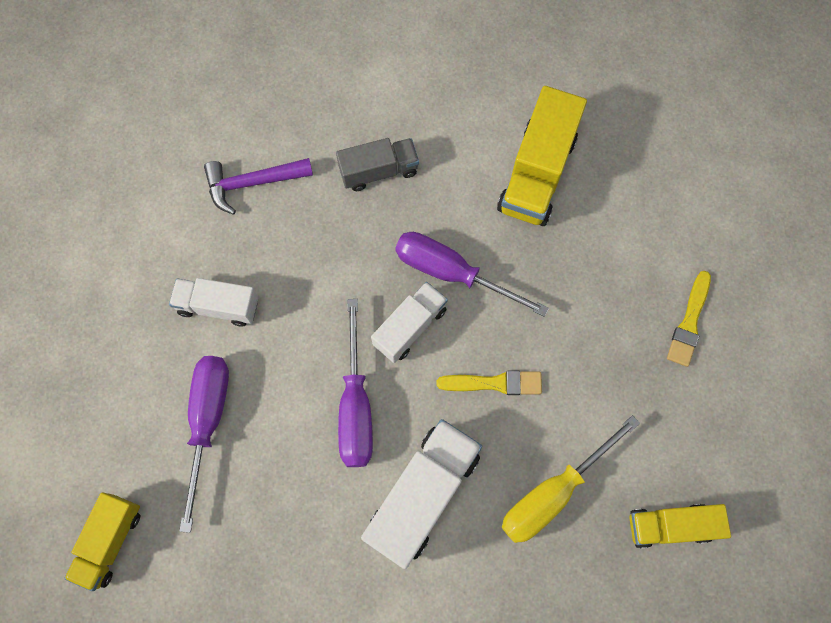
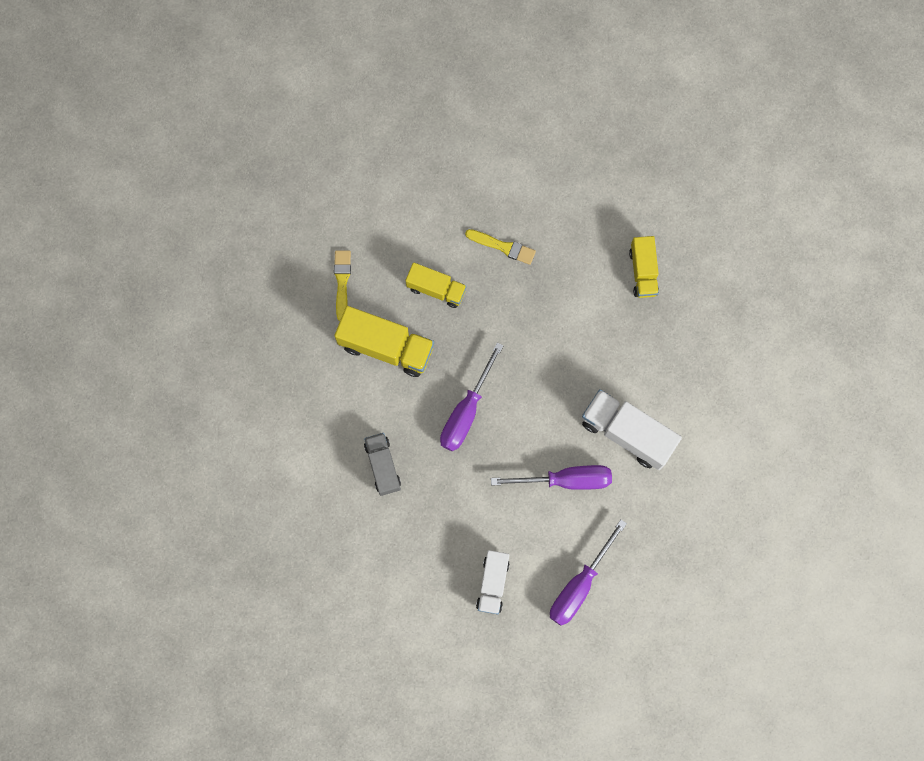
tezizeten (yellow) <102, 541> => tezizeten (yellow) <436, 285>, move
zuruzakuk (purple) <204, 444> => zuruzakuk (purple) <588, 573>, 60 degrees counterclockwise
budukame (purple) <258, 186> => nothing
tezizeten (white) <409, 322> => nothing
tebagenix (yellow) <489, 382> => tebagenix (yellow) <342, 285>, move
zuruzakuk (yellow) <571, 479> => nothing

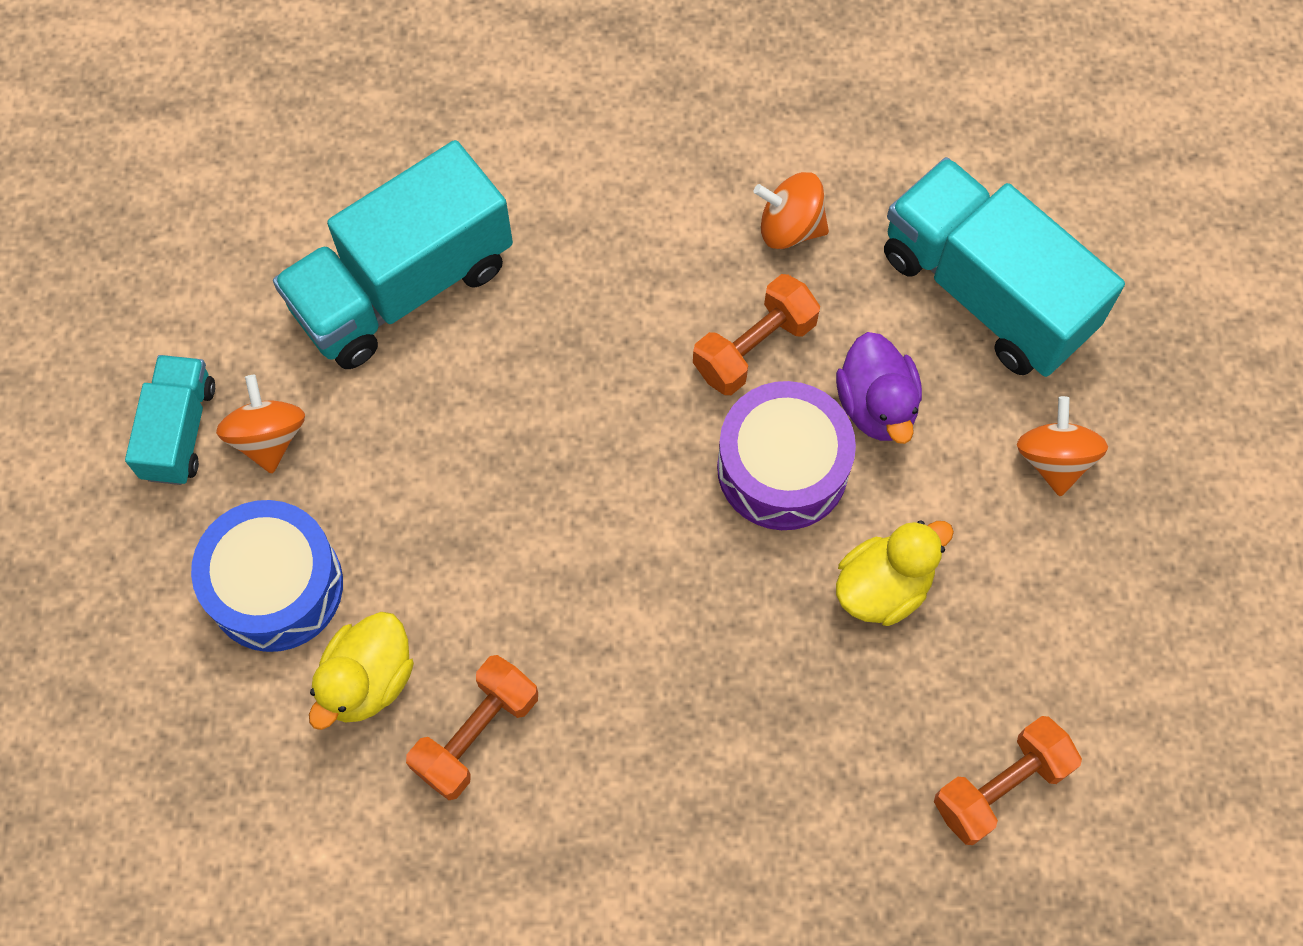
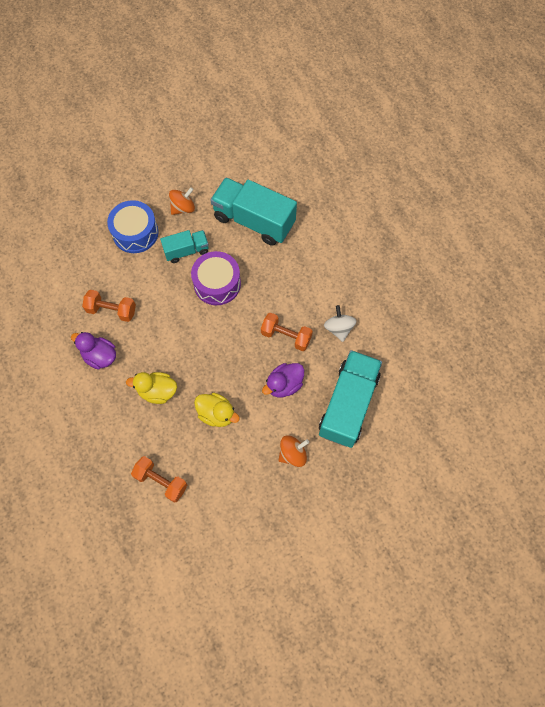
tezizeten (turquoise) <170, 420> => tezizeten (turquoise) <184, 246>, move
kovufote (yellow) <361, 671> => kovufote (yellow) <151, 388>, move
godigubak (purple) <786, 455> => godigubak (purple) <216, 278>, move
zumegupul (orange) <791, 210> => zumegupul (white) <340, 323>
nothing => kovufote (purple) <93, 351>

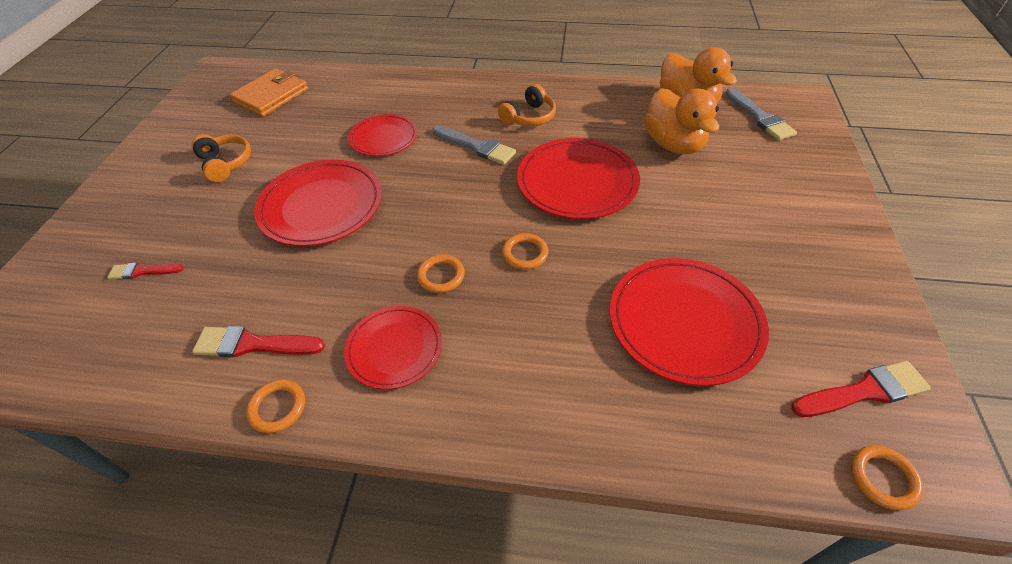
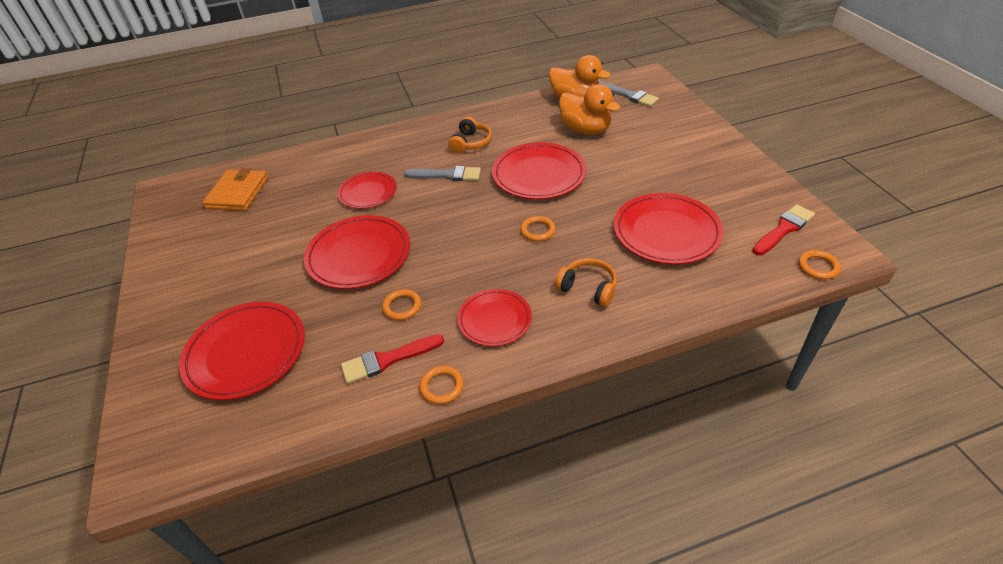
tebagenix (red) <145, 271> => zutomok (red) <242, 351>
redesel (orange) <221, 158> => redesel (orange) <586, 282>, move
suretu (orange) <441, 273> => suretu (orange) <401, 304>, move

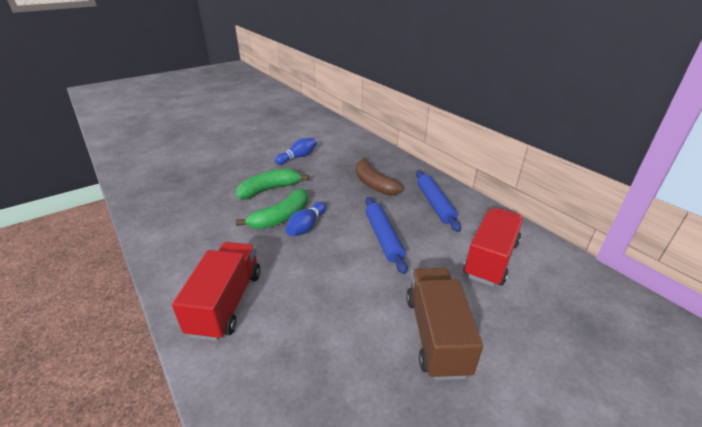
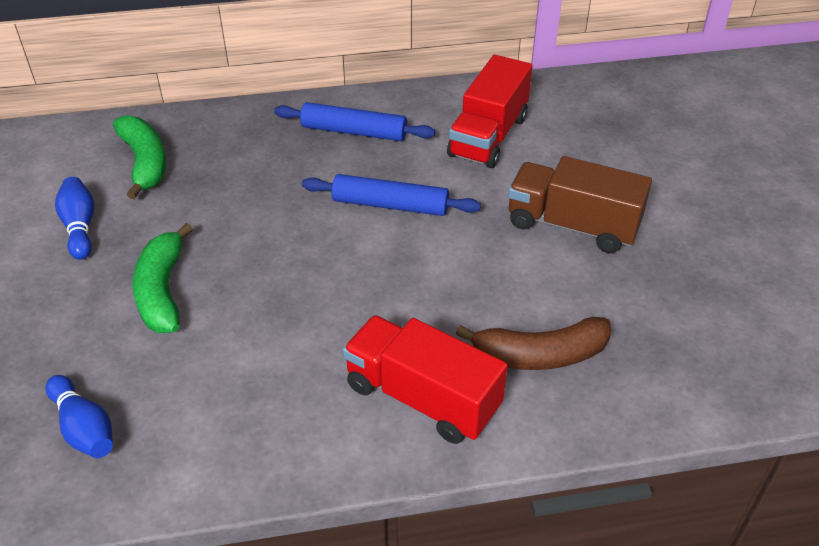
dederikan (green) <271, 209> => dederikan (green) <139, 157>, move
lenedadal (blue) <305, 219> => lenedadal (blue) <79, 416>, move
dederikan (brown) <379, 176> => dederikan (brown) <533, 343>, move
tezizeten (red) <493, 247> => tezizeten (red) <490, 111>, 120 degrees counterclockwise

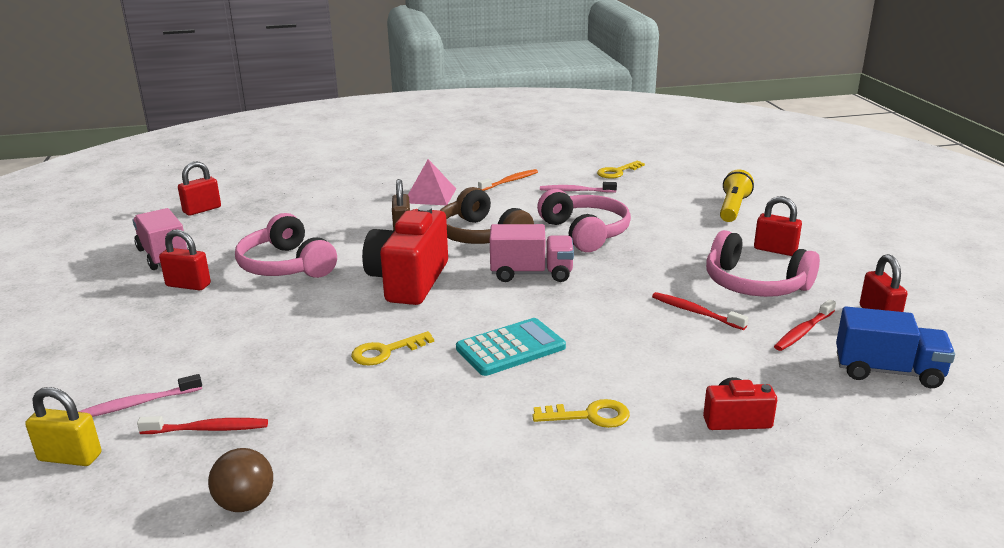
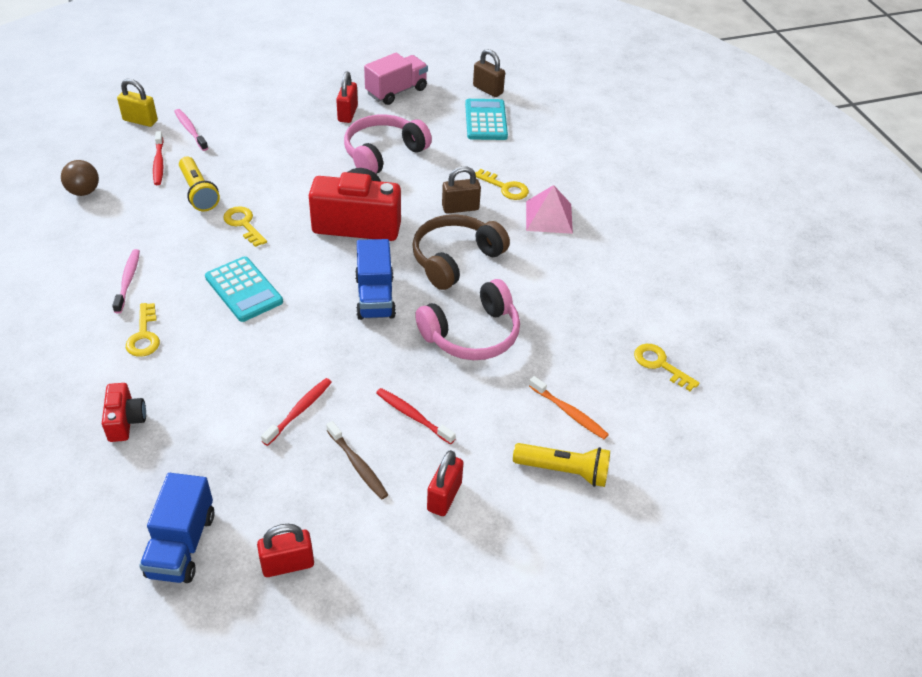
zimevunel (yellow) <63, 426> => zimevunel (yellow) <137, 103>, 75 degrees counterclockwise
zimevunel (red) <199, 188> => zimevunel (brown) <489, 73>
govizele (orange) <508, 180> => govizele (orange) <569, 407>, move
tezizeten (pink) <532, 253> => tezizeten (blue) <375, 279>
govizele (pink) <578, 187> => govizele (pink) <126, 281>, move
redesel (pink) <763, 263> => govizele (brown) <357, 460>
govizele (red) <805, 325> => govizele (red) <416, 416>, move
nothing => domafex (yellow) <199, 184>
nothing => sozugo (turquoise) <486, 119>
nothing => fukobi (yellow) <502, 184>

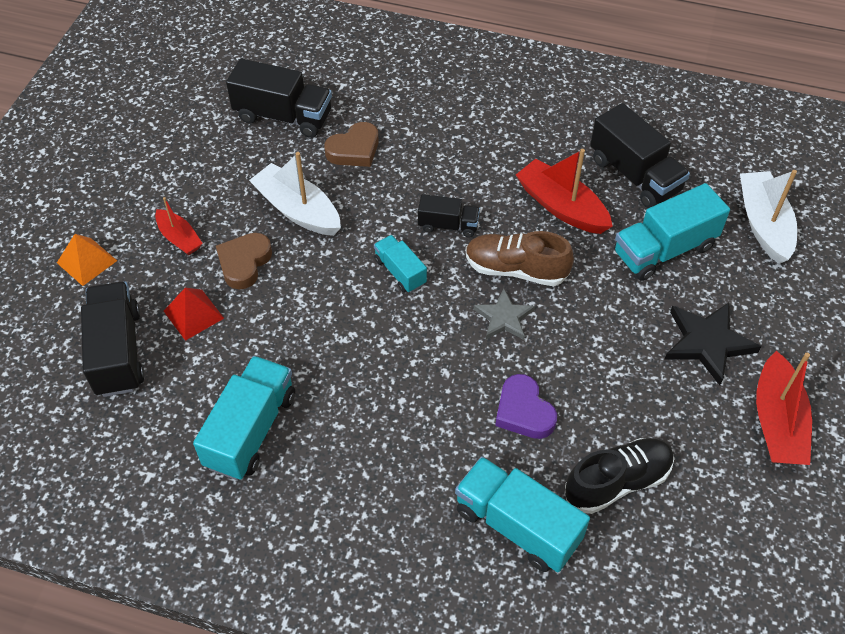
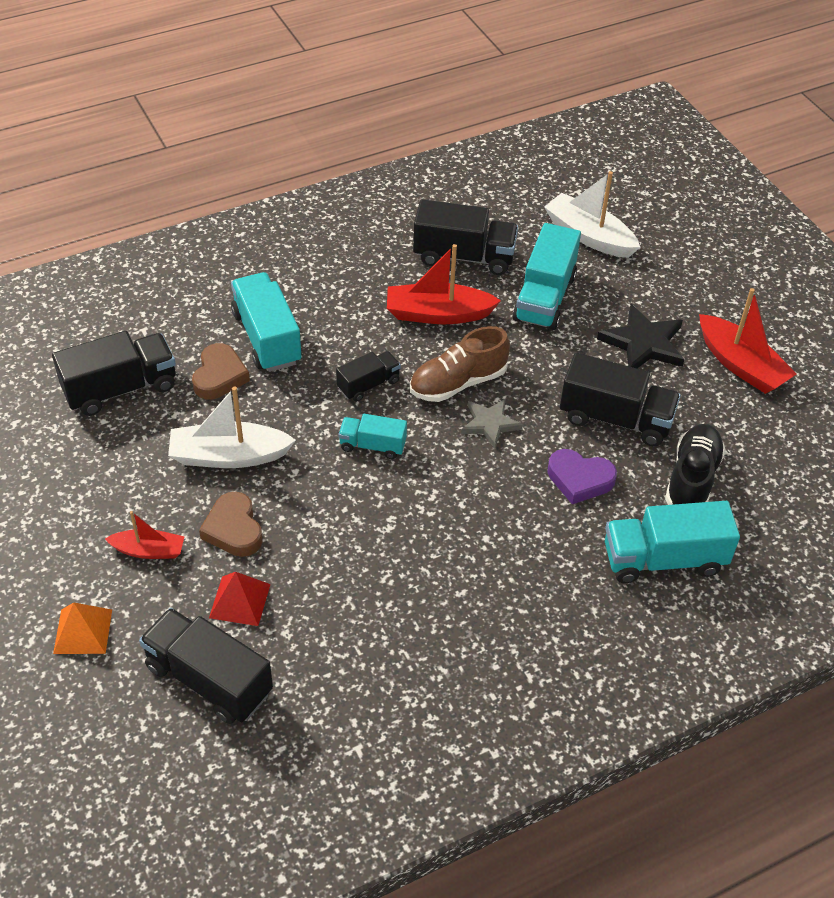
tezizeten (turquoise) <244, 418> => tezizeten (turquoise) <266, 322>, move
nothing => tezizeten (black) <620, 400>

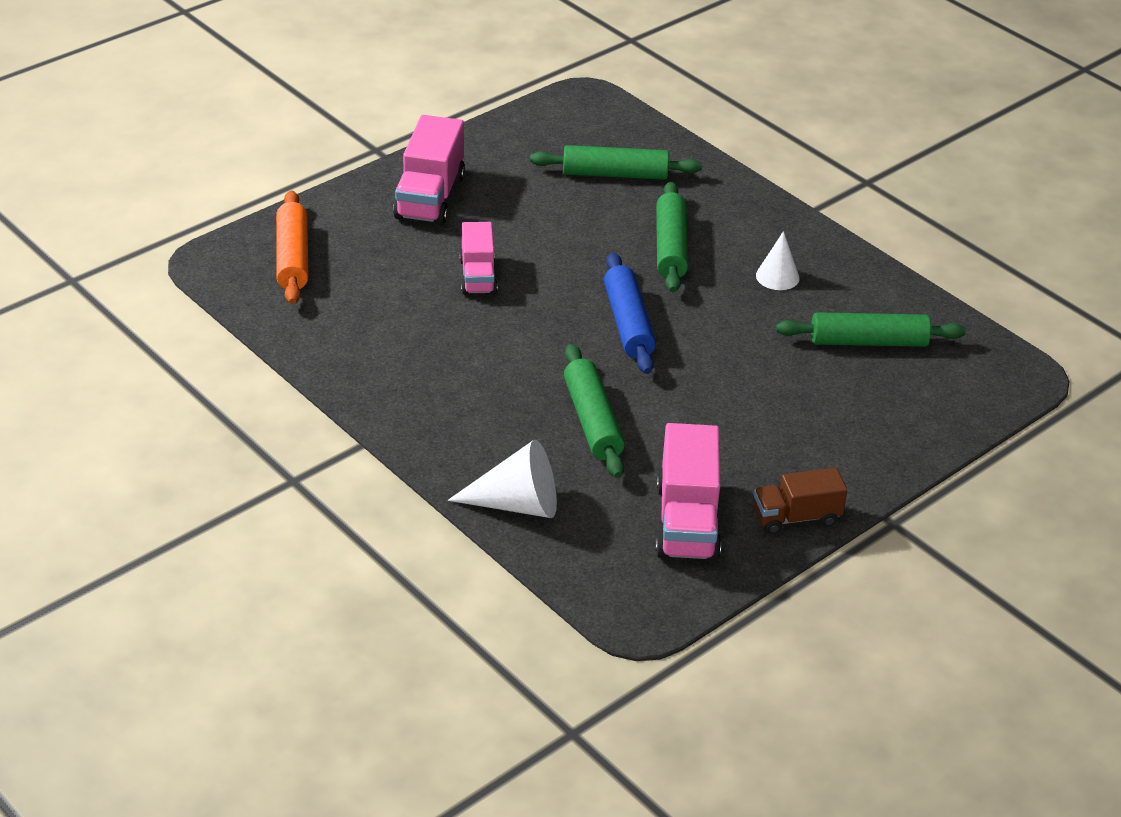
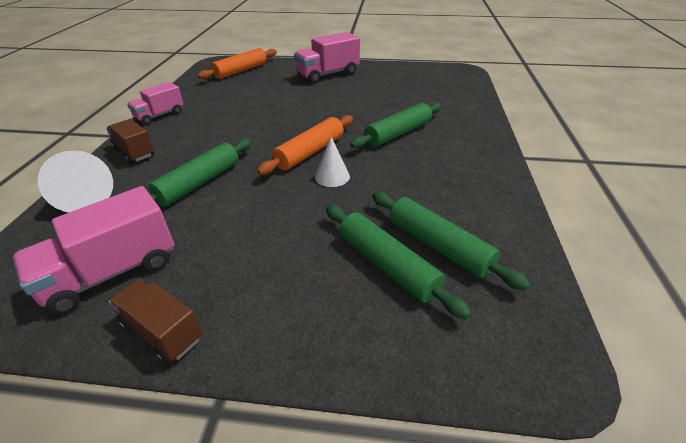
tezizeten (pink) <478, 258> => tezizeten (pink) <155, 103>, move
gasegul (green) <616, 162> => gasegul (green) <399, 262>, move
gasegul (blue) <630, 313> => gasegul (orange) <305, 145>
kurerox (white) <778, 260> => kurerox (white) <332, 162>, move
nothing => tezizeten (brown) <130, 141>

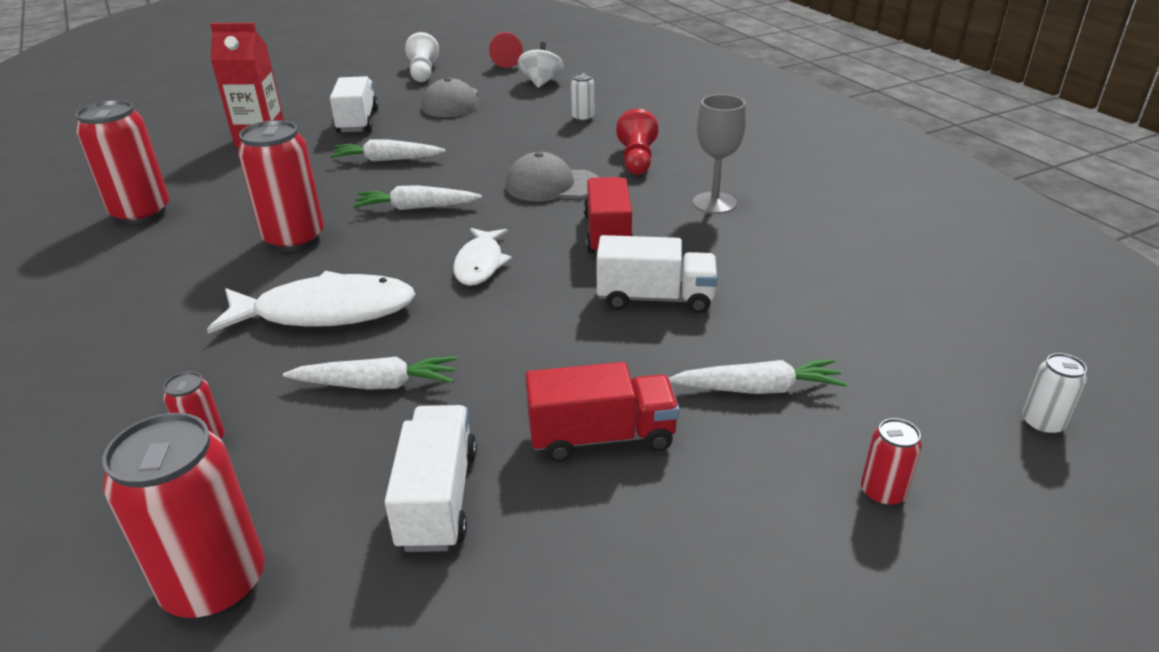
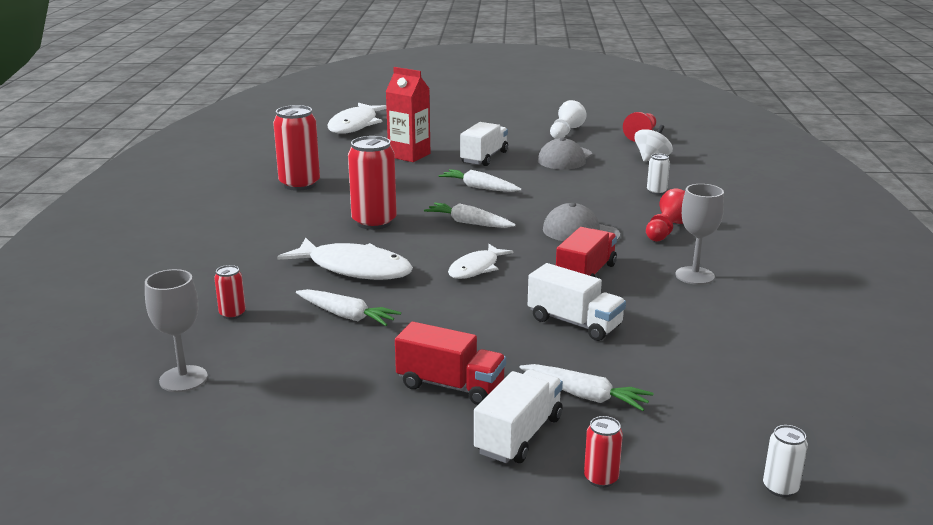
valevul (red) <183, 516> => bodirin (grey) <176, 330>
tezizeten (white) <431, 478> => tezizeten (white) <518, 416>, move
nothing => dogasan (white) <357, 118>

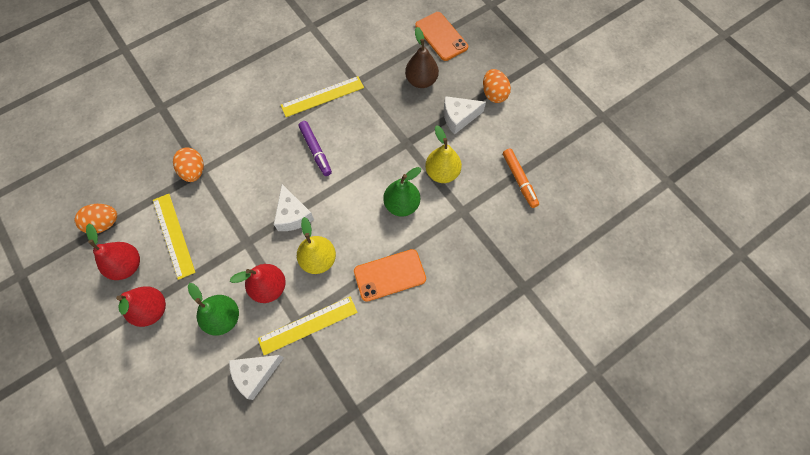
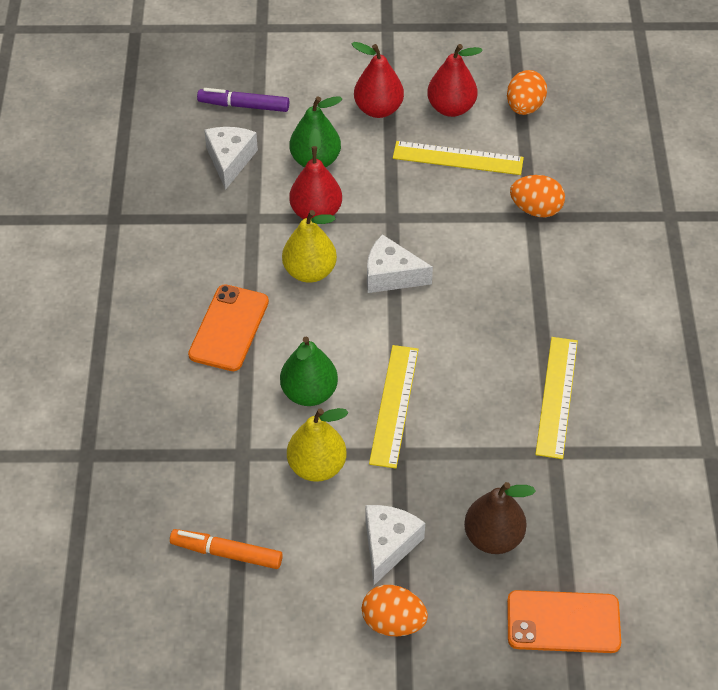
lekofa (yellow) <308, 326> => lekofa (yellow) <394, 407>, move
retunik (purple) <315, 148> => retunik (purple) <243, 100>, move

